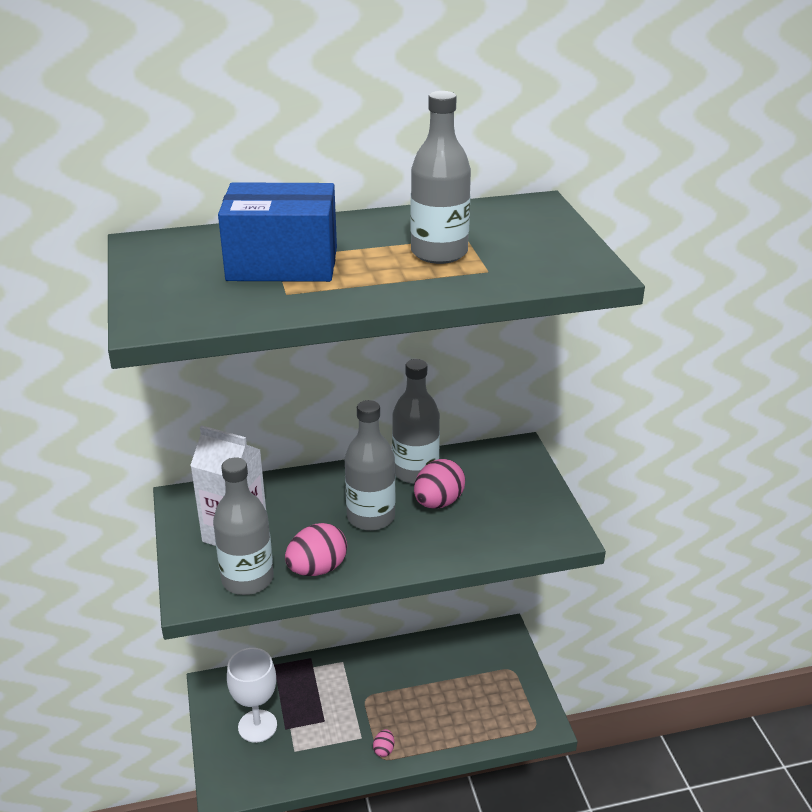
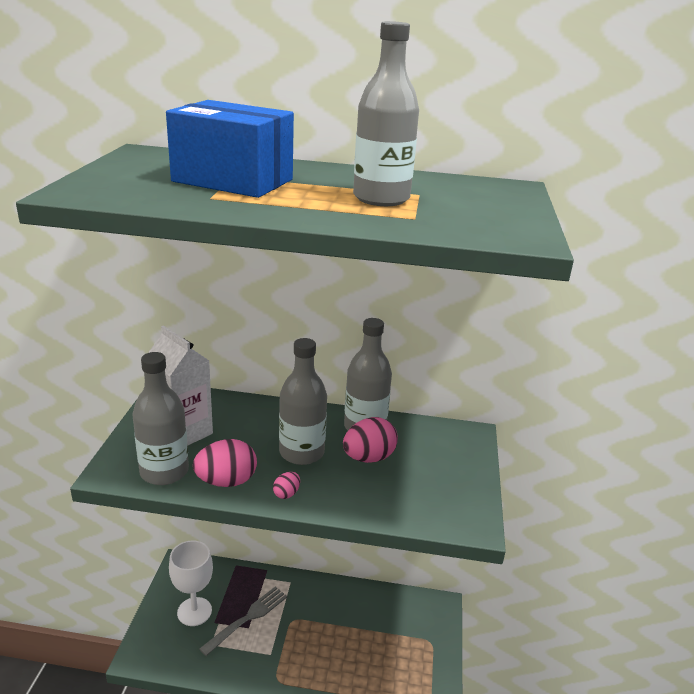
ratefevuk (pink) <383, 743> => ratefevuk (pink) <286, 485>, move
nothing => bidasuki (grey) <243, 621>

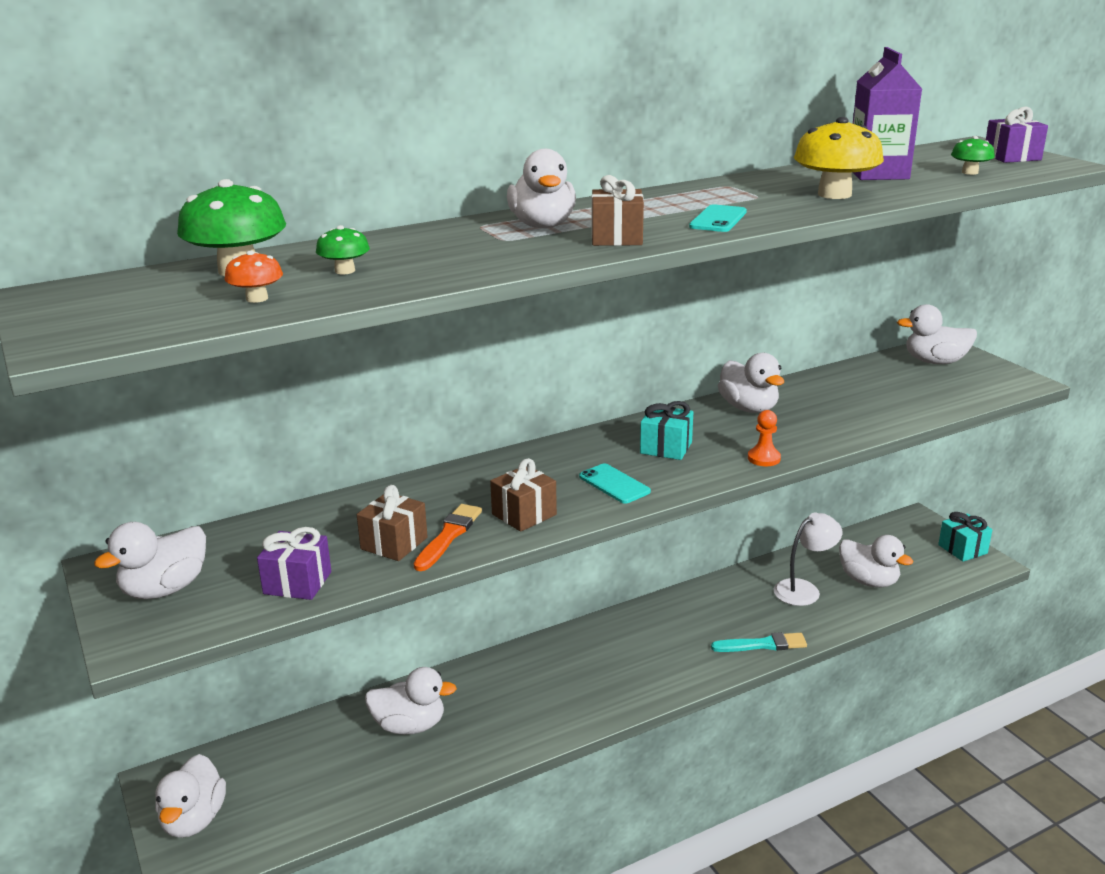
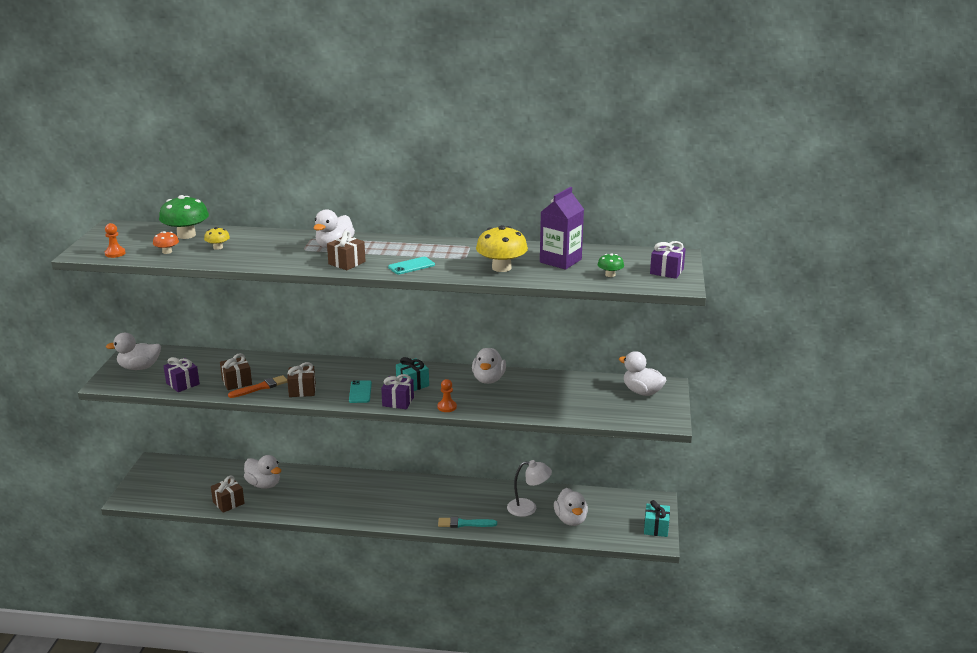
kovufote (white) <190, 796> => nothing
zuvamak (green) <343, 249> => zuvamak (yellow) <217, 238>
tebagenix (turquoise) <759, 642> => tebagenix (turquoise) <467, 522>, 150 degrees clockwise
nothing => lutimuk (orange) <115, 240>
nothing => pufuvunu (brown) <228, 494>
nothing => pufuvunu (purple) <397, 391>

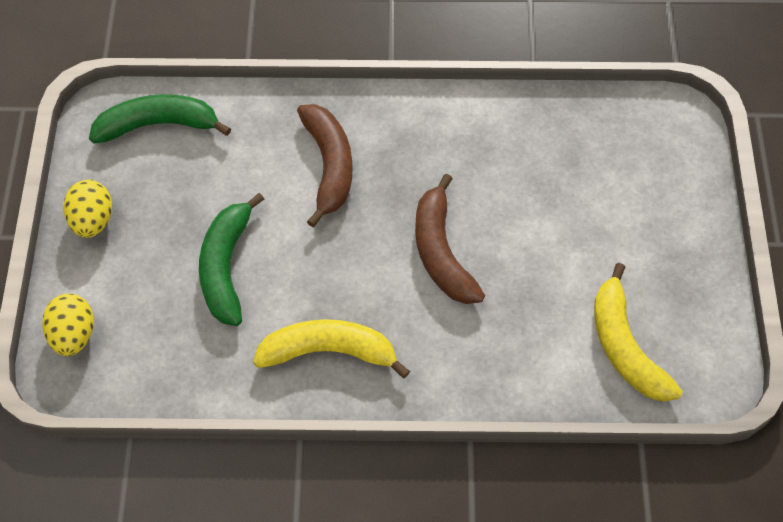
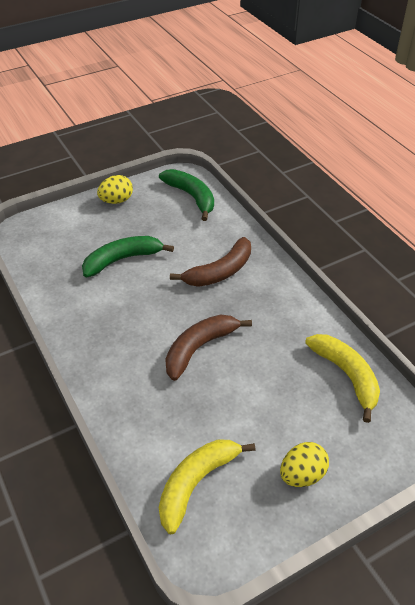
ratefevuk (yellow) <68, 325> => ratefevuk (yellow) <304, 464>, move
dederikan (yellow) <331, 348> => dederikan (yellow) <342, 378>, move

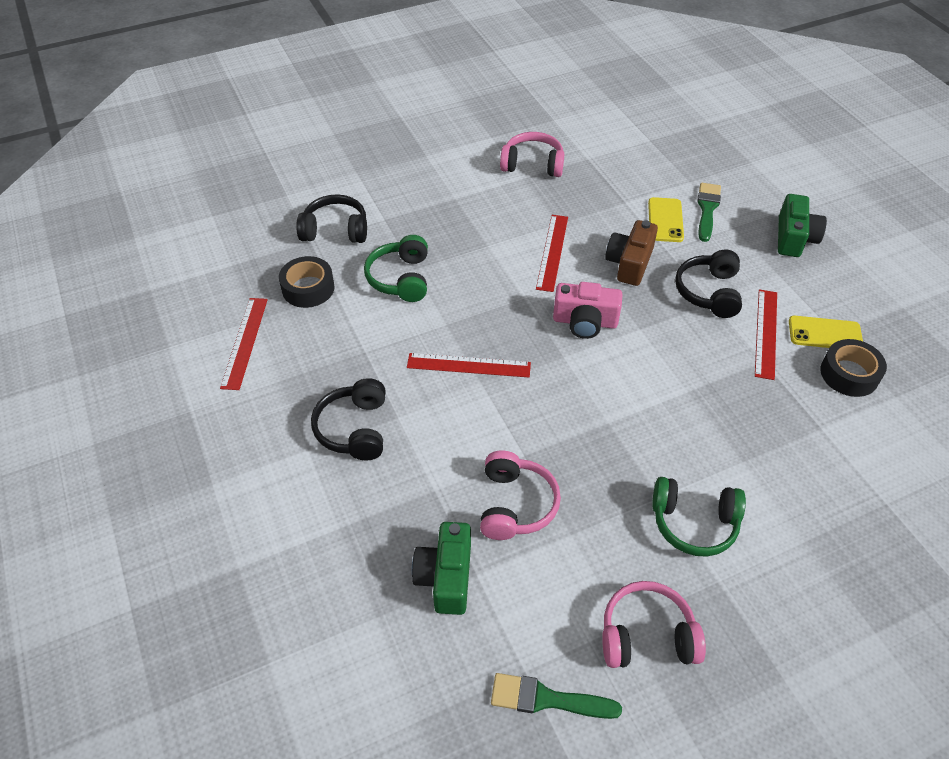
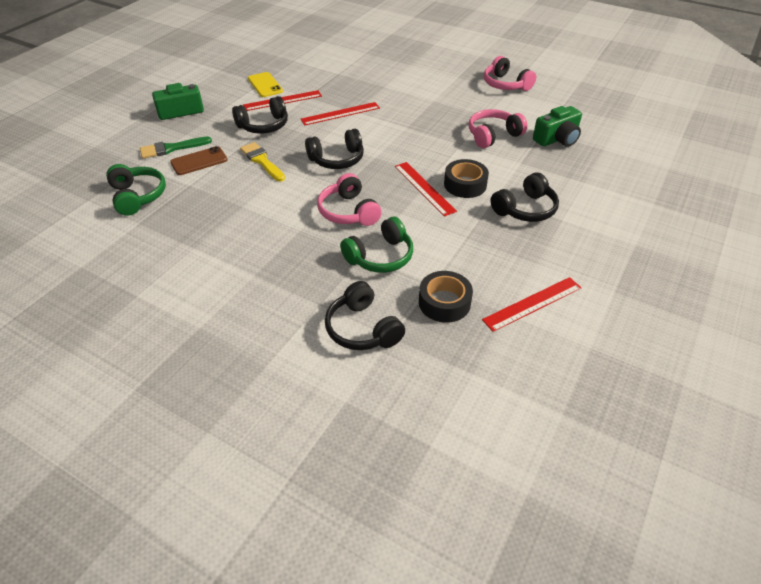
tebagenix (green) <556, 696> => nothing
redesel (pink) <532, 154> => redesel (pink) <349, 199>, move
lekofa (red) <552, 253> => lekofa (red) <340, 114>, move
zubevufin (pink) <588, 310> => redesel (black) <334, 149>
zubevufin (brown) <631, 253> => tebagenix (yellow) <262, 162>
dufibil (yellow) <666, 219> => dufibil (brown) <198, 160>
redesel (green) <699, 517> => redesel (green) <136, 190>, move
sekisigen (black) <853, 368> => sekisigen (black) <466, 178>, move

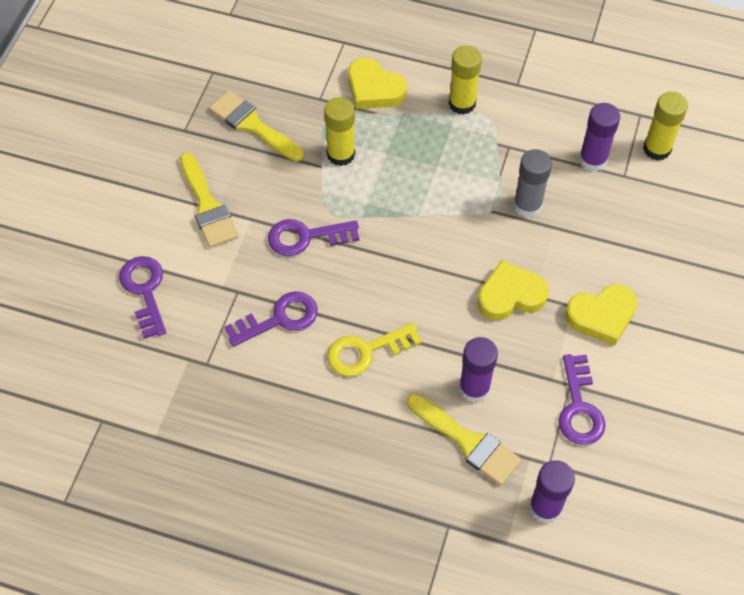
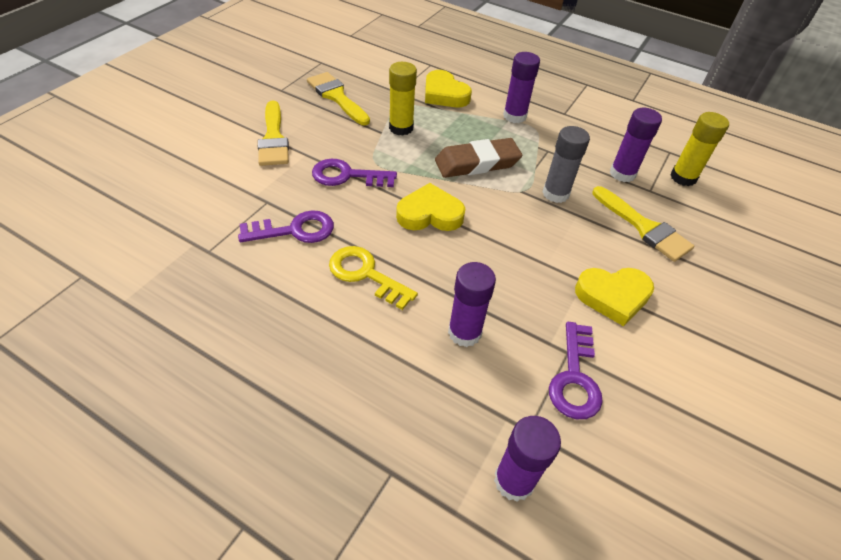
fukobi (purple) <142, 297> => nothing
fukobi (yellow) <374, 350> => fukobi (yellow) <373, 278>, 45 degrees clockwise
tebagenix (yellow) <464, 439> => tebagenix (yellow) <643, 224>, move
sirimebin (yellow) <465, 80> => sirimebin (purple) <521, 87>
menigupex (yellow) <513, 290> => menigupex (yellow) <430, 207>, move
nothing => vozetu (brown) <478, 158>

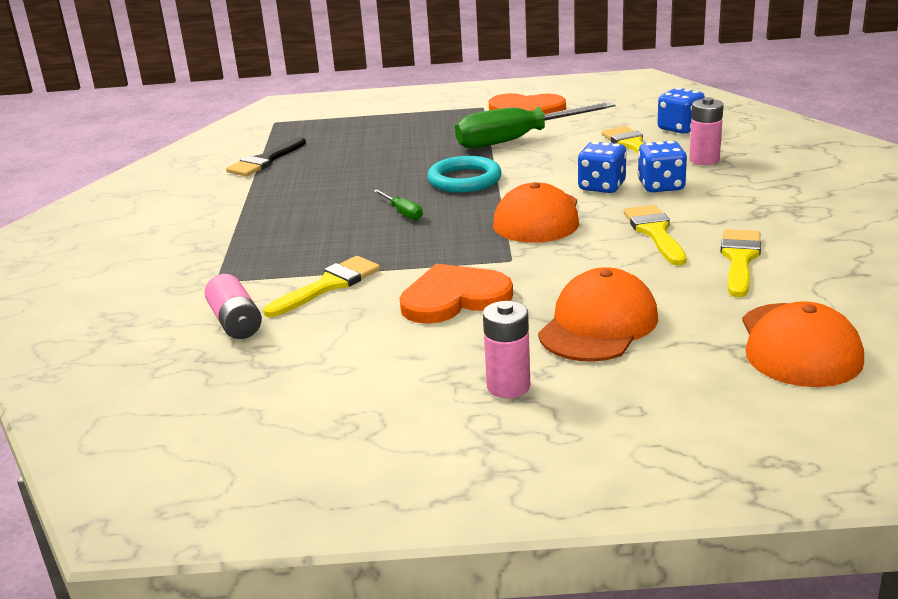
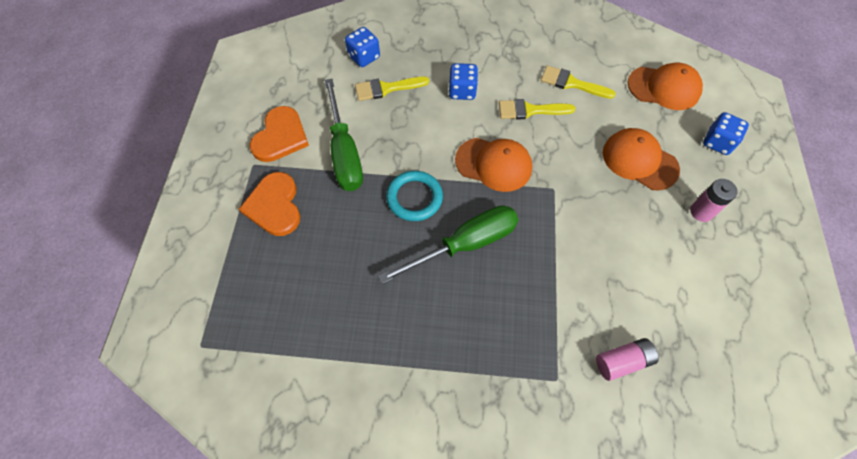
tebagenix (black) <266, 156> => nothing
tebagenix (yellow) <321, 286> => nothing
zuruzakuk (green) <398, 204> => zuruzakuk (green) <448, 244>, x2.40
menigupex (orange) <456, 294> => menigupex (orange) <269, 204>, move
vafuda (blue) <602, 167> => vafuda (blue) <726, 133>, move
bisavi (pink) <706, 131> => nothing

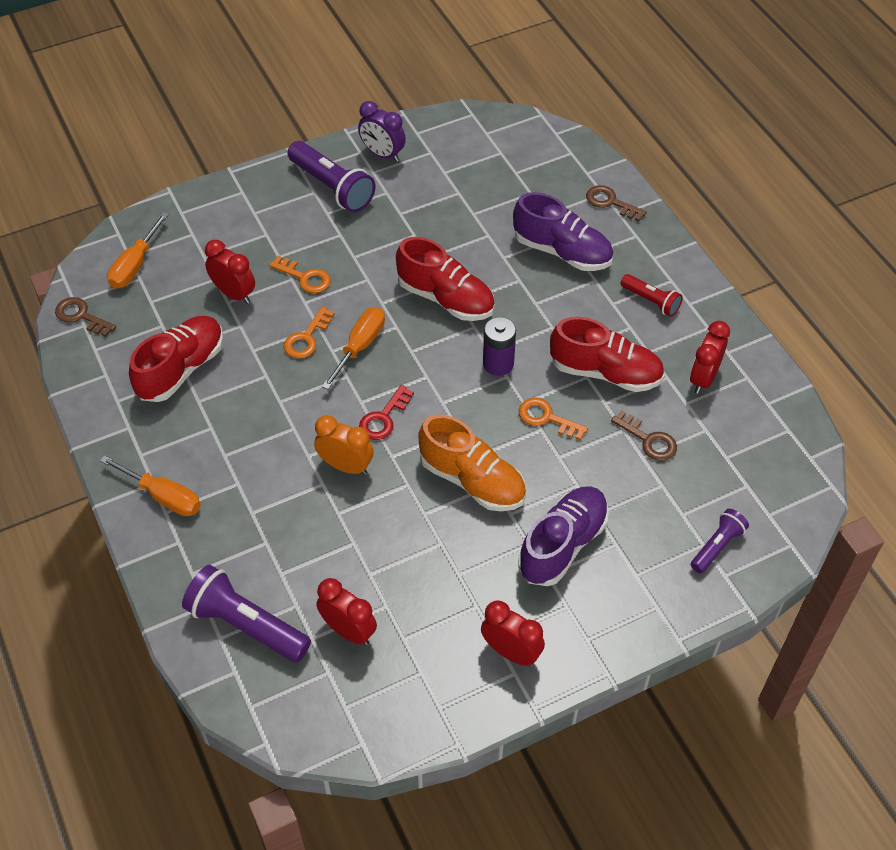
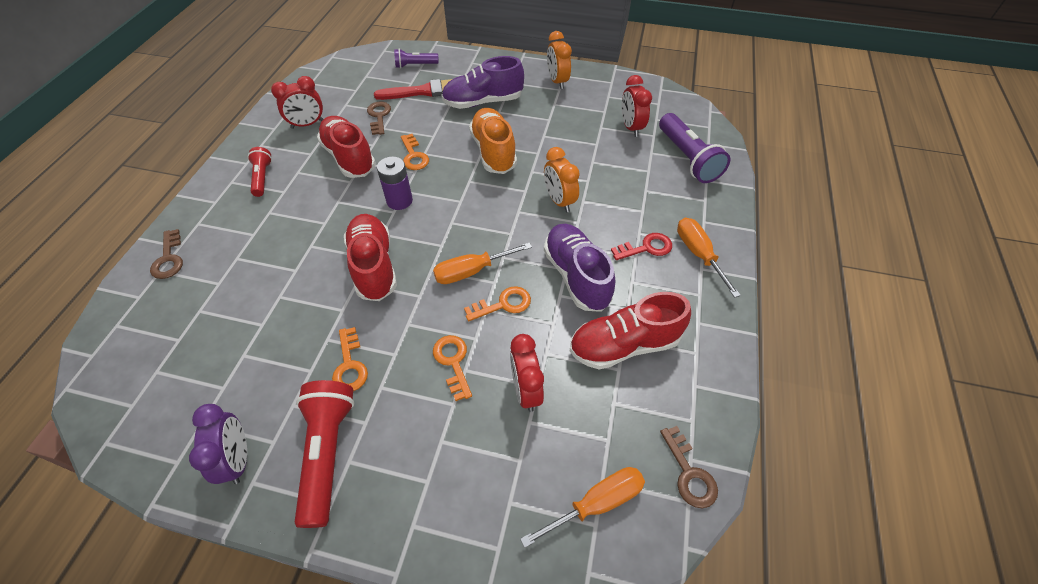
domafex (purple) <332, 176> => domafex (red) <324, 454>
fukobi (red) <386, 412> => fukobi (red) <641, 246>, move
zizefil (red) <513, 633> => zizefil (orange) <559, 60>
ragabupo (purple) <563, 231> => ragabupo (purple) <579, 268>, move
nothing => fukobi (orange) <350, 359>
nothing => tebagenix (red) <413, 89>

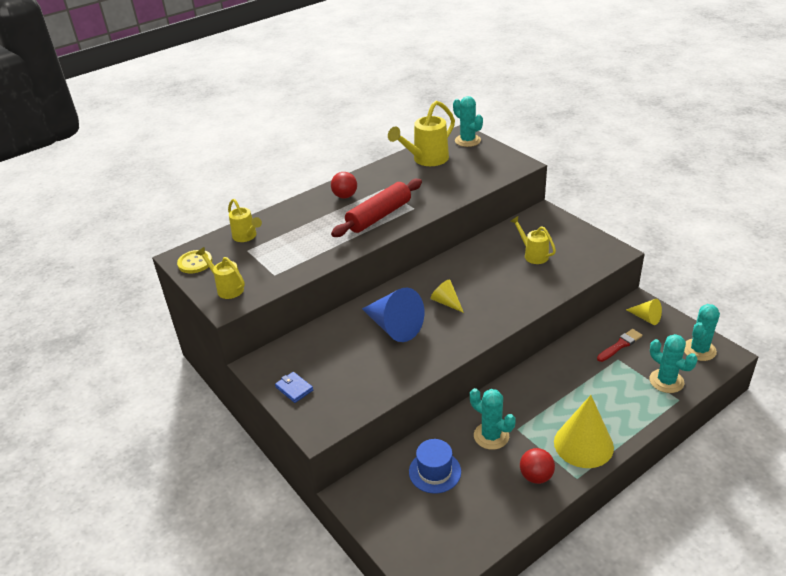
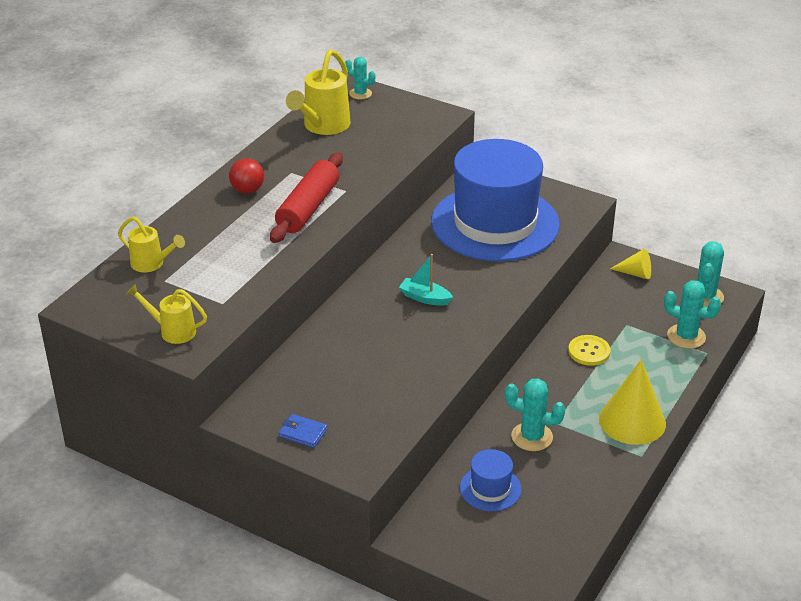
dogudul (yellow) <194, 261> => dogudul (yellow) <589, 350>, move
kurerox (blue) <393, 315> => nothing
kurerox (yellow) <447, 296> => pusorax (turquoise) <426, 280>
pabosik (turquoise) <468, 121> => pabosik (turquoise) <360, 78>, x0.66
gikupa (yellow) <533, 240> => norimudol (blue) <495, 200>
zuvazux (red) <537, 466> => nothing
tebagenix (red) <619, 345> => nothing

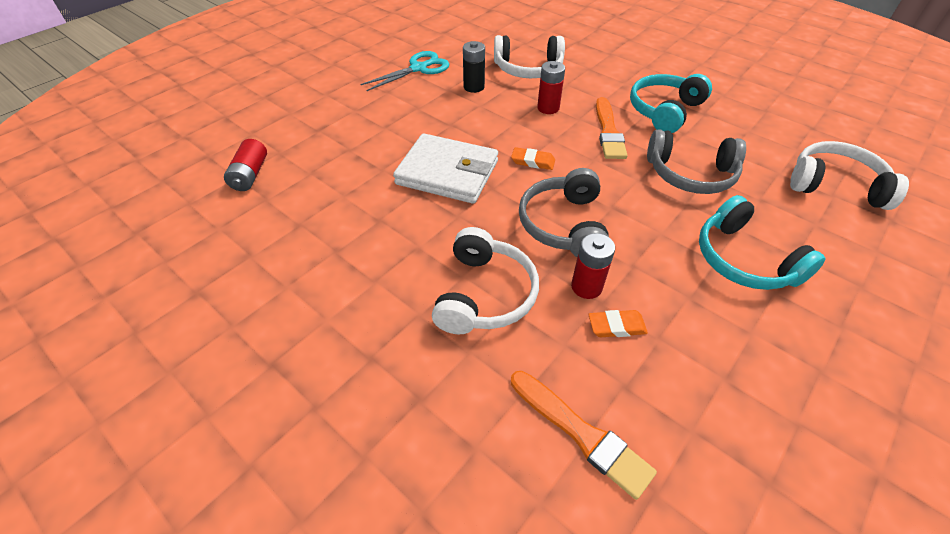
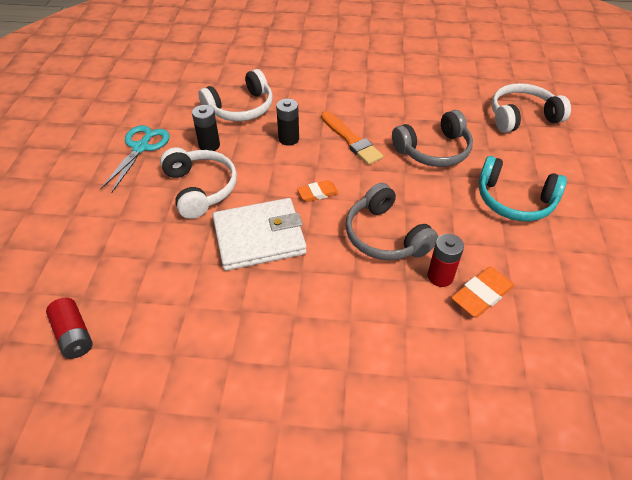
redesel (white) <485, 280> => redesel (white) <198, 183>, move
tebagenix (orange) <584, 435> => nothing
bisavi (red) <551, 87> => bisavi (black) <287, 122>
vozetu (orange) <618, 323> => vozetu (orange) <483, 292>, x1.51
redesel (turquoise) <671, 103> => nothing

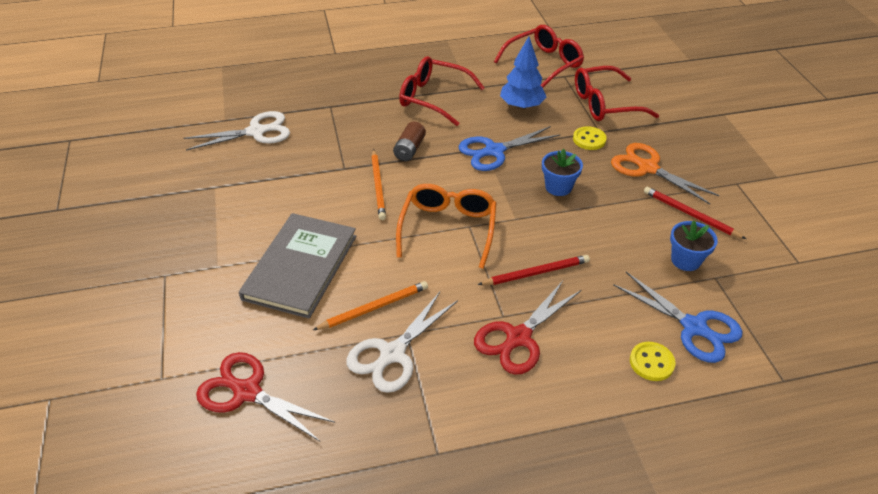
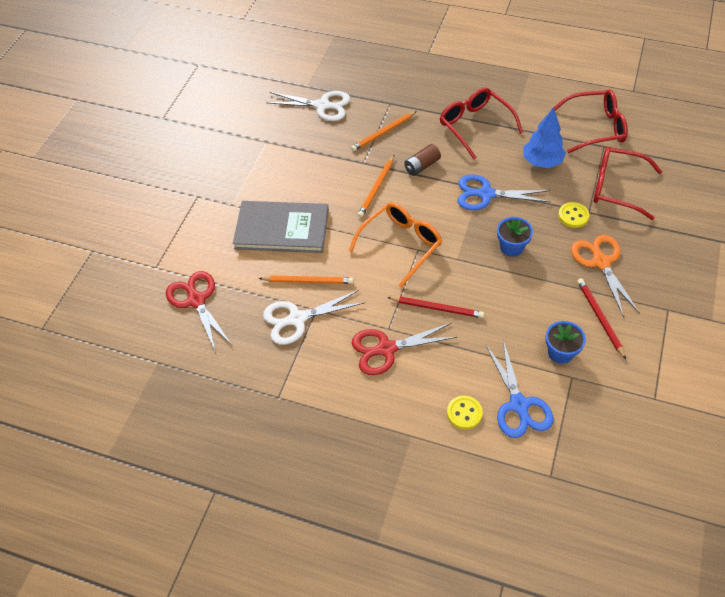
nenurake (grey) <297, 266> => nenurake (grey) <281, 227>, 45 degrees clockwise
nothing => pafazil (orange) <384, 131>

